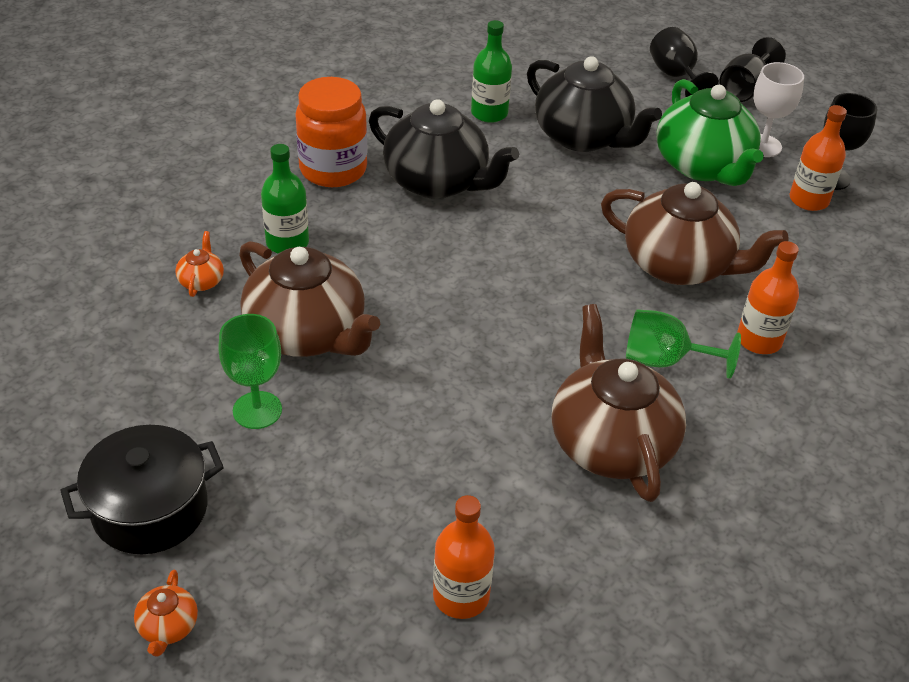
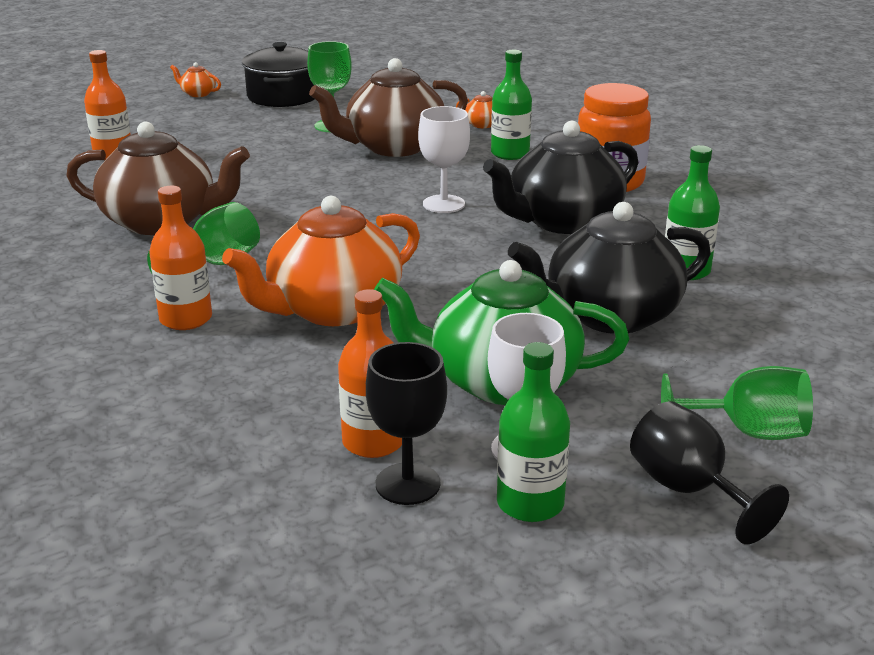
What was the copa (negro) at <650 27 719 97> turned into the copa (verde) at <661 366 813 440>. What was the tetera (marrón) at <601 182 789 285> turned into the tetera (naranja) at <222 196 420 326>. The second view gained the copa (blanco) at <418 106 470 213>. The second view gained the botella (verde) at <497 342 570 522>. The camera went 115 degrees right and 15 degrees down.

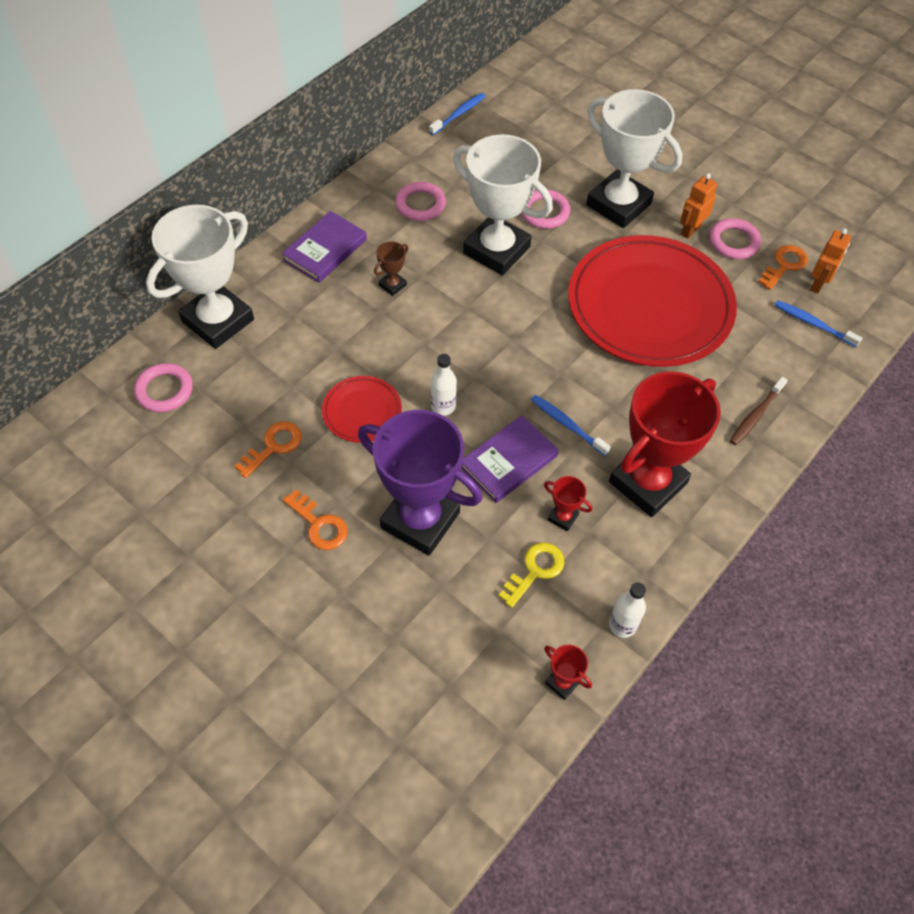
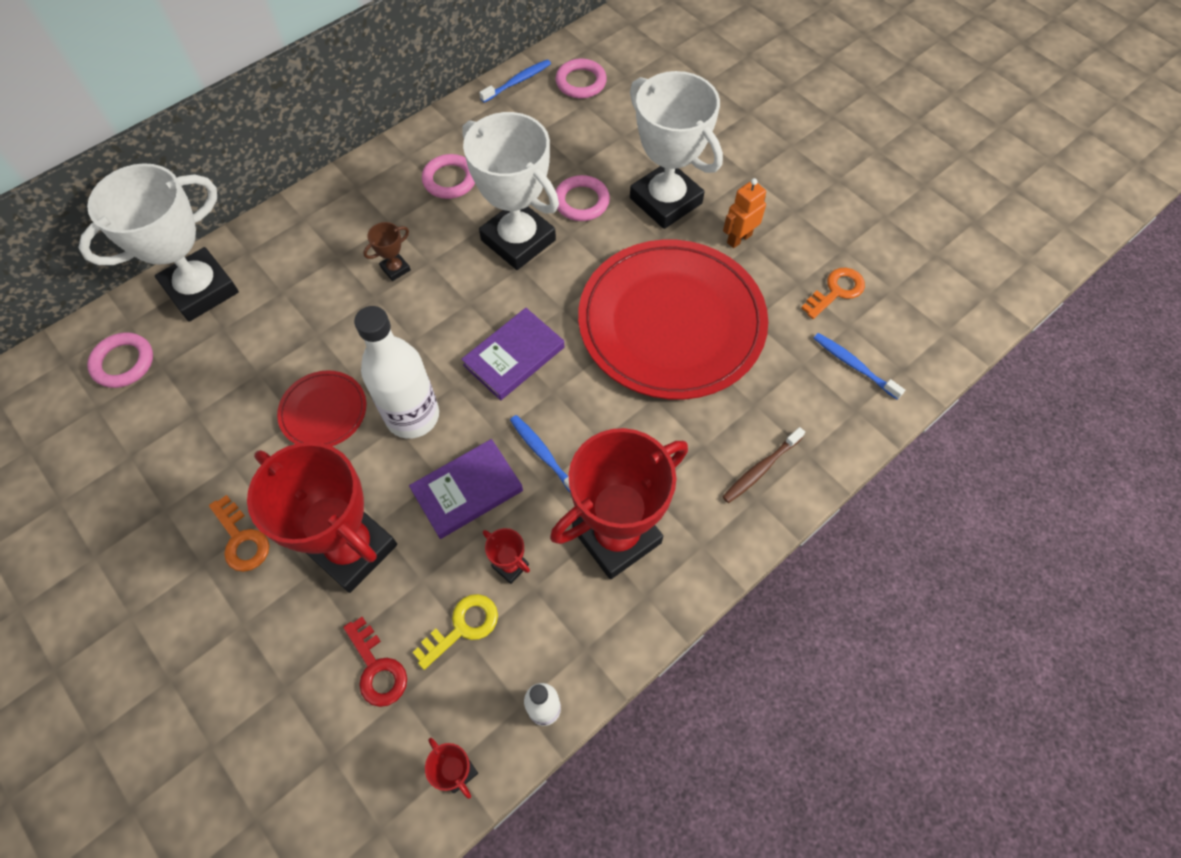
The libro (morado) ended up elsewhere, having gone from <282 211 367 283> to <461 308 564 400>. The anillo (rosa) ended up elsewhere, having gone from <709 218 761 259> to <556 59 607 98>. The second view lost the robot (naranja) at <810 228 851 294>. The size of the botella (blanco) at <431 354 457 416> changed by a factor of 1.96. What was the trofeo (morado) at <358 410 482 556> turned into the trofeo (rojo) at <247 442 397 593>. The second view lost the llave (naranja) at <234 421 302 478>. The second view gained the llave (rojo) at <343 617 407 707>. The camera went 10 degrees right and 5 degrees up.

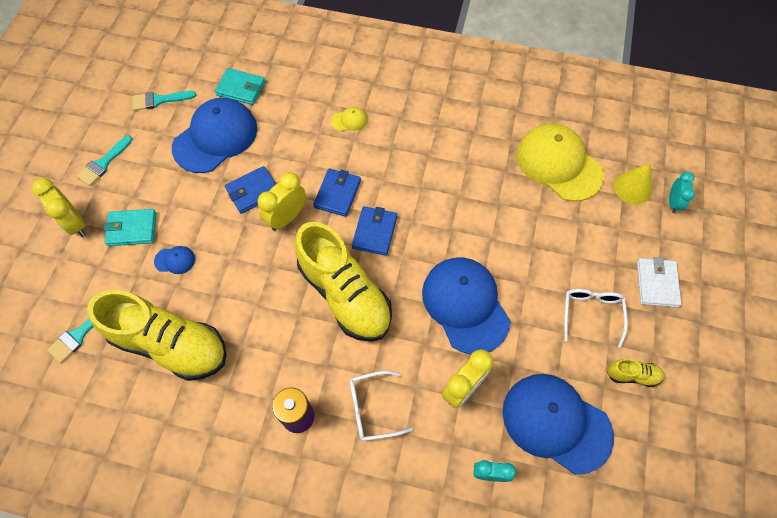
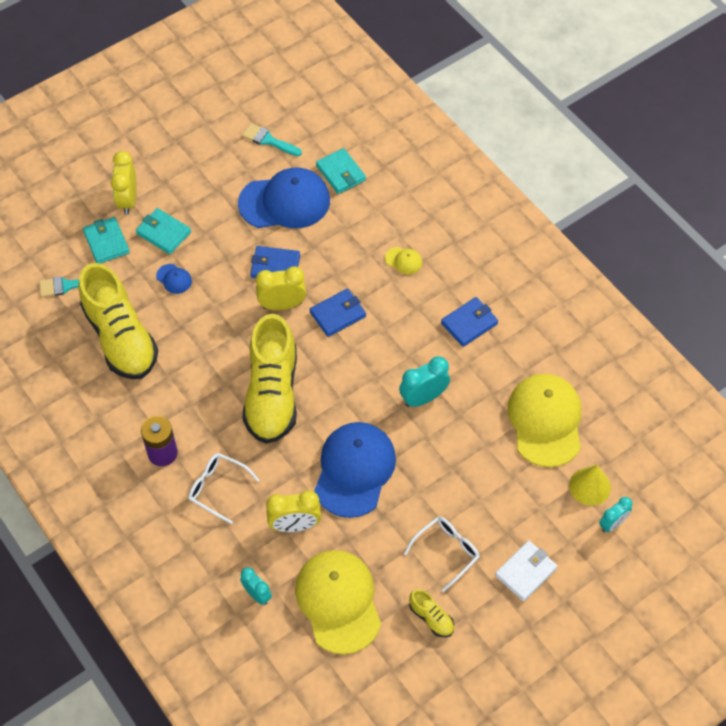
The second view lost the pincel (turquesa) at <76 135 132 186>. The cartera (azul) ended up elsewhere, having gone from <352 206 397 256> to <441 297 498 347>. What was the gorra (azul) at <503 374 614 475> turned into the gorra (amarillo) at <295 550 381 654>. The second view gained the cartera (turquesa) at <83 217 130 264>. The second view gained the despertador (turquesa) at <399 356 450 407>. The camera went 40 degrees right and 5 degrees down.

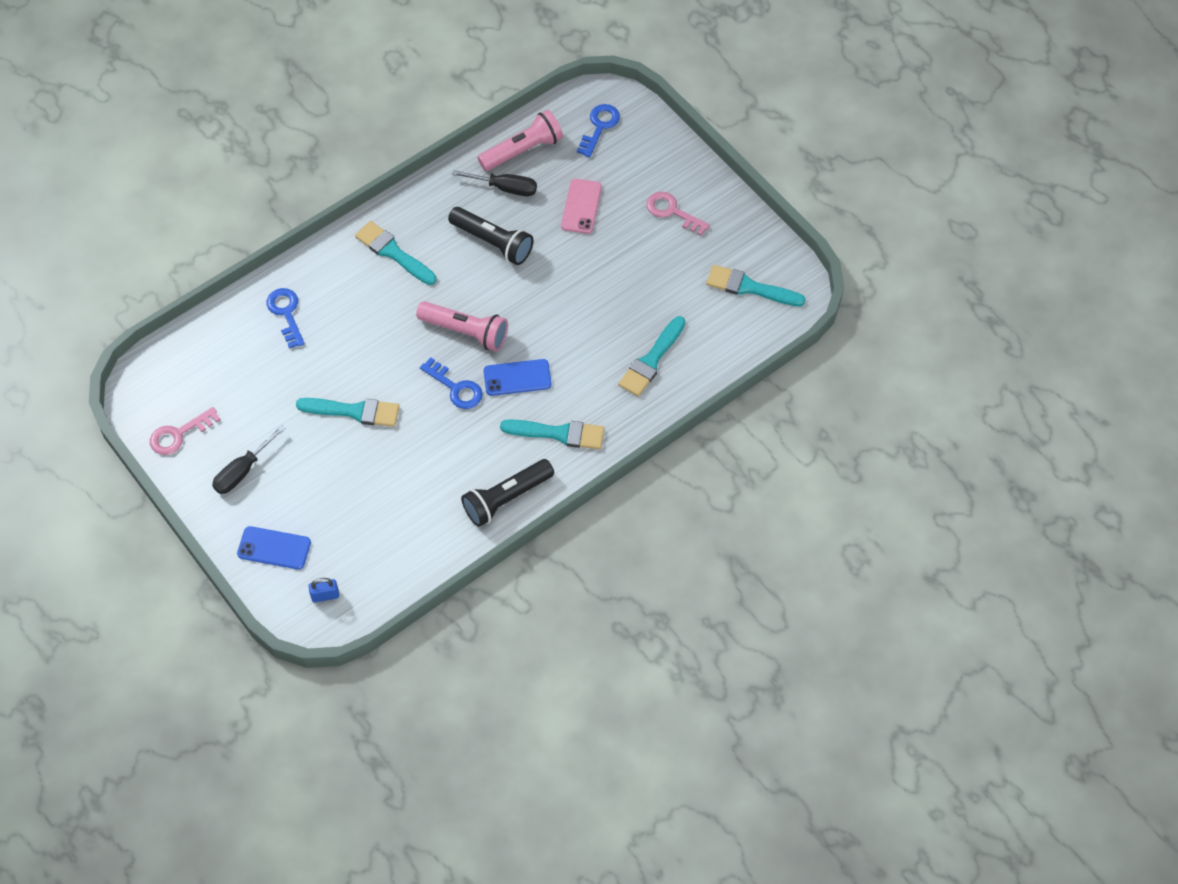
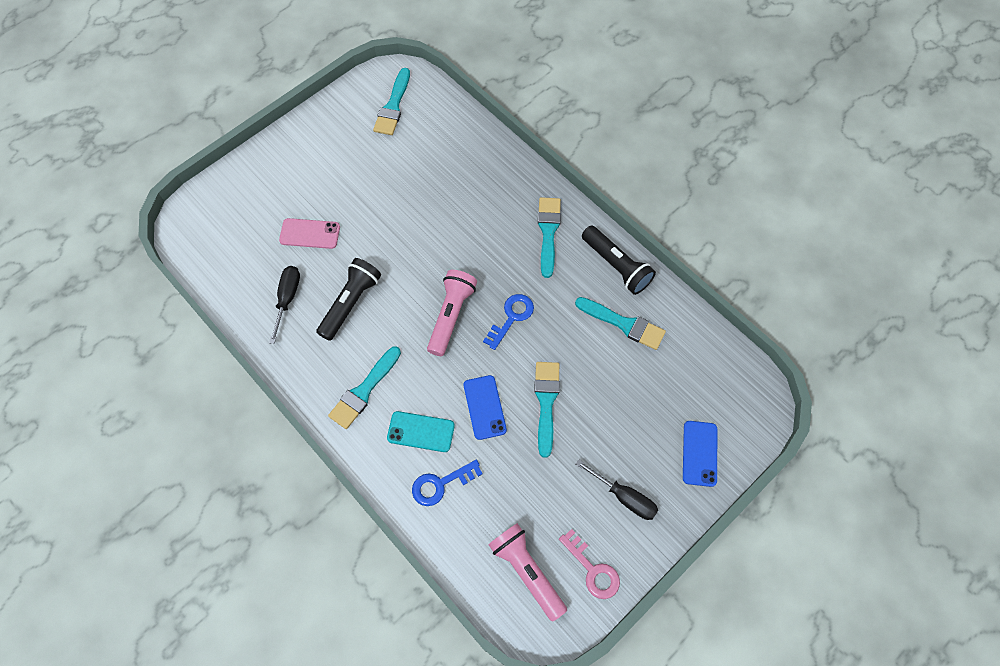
The second view lost the llave (azul) at <577 104 620 158>. The lámpara de mano (rosa) ended up elsewhere, having gone from <478 110 563 171> to <488 523 567 622>. The second view lost the llave (rosa) at <646 192 710 236>. The pincel (turquesa) ended up elsewhere, having gone from <618 316 686 396> to <575 297 666 350>. The móvil (azul) ended up elsewhere, having gone from <483 359 551 396> to <464 375 507 440>. The second view lost the candado (azul) at <309 578 339 602>. The second view gained the móvil (turquesa) at <387 411 455 452>. The camera went 95 degrees left and 5 degrees up.

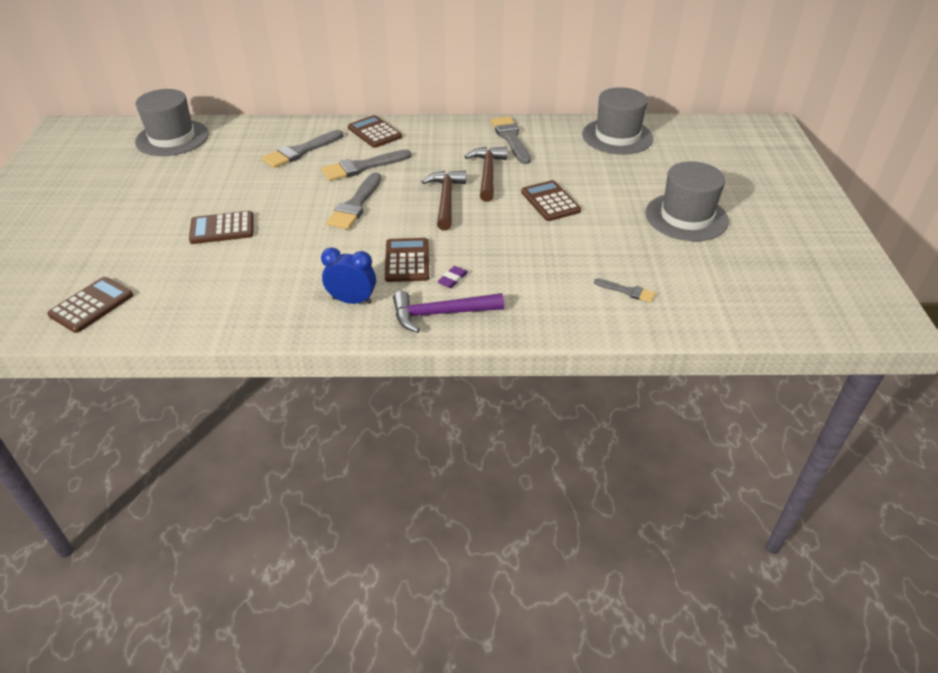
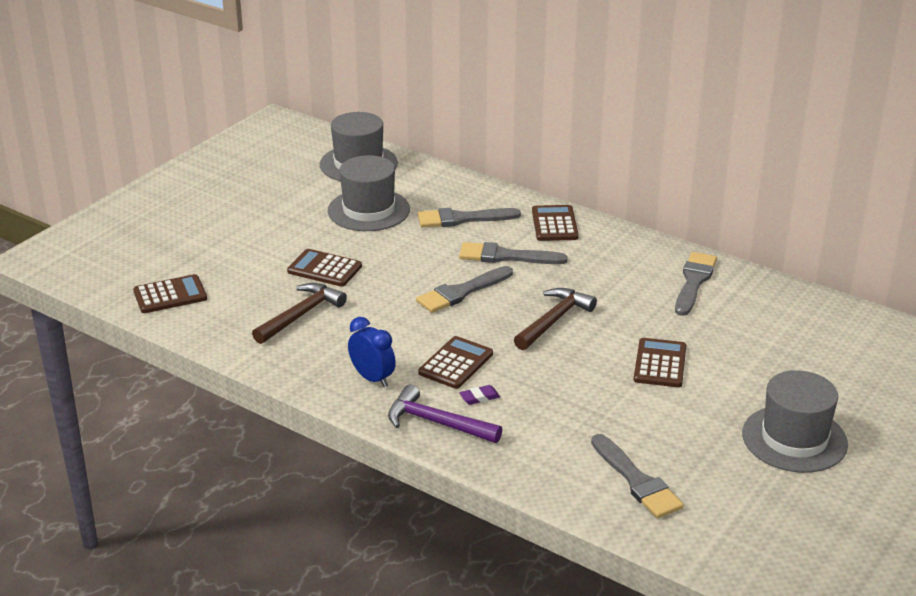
The sombrero (gris) ended up elsewhere, having gone from <582 87 653 154> to <328 155 410 231>. The martillo (marrón) ended up elsewhere, having gone from <464 147 507 202> to <252 283 347 344>. The size of the pincel (gris) at <594 278 655 303> changed by a factor of 1.84. The camera went 35 degrees right and 10 degrees down.

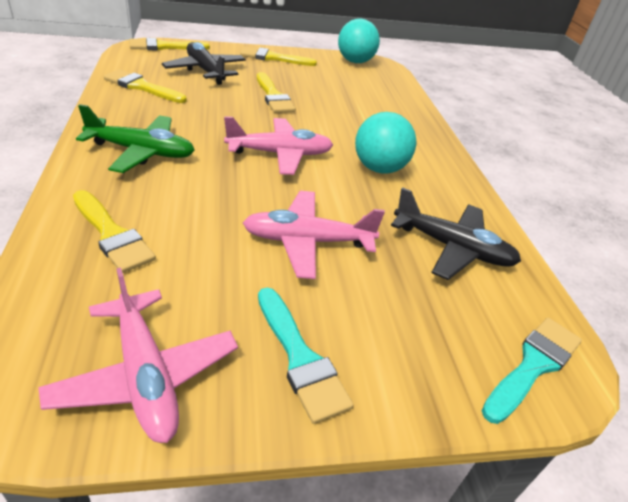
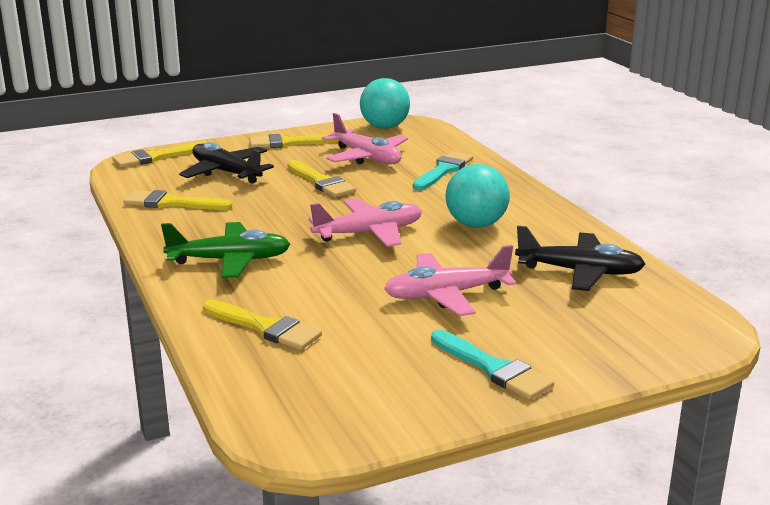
The avión (rosa) ended up elsewhere, having gone from <38 268 238 443> to <322 113 408 164>. The pincel (turquesa) ended up elsewhere, having gone from <482 318 582 424> to <413 151 473 190>. The camera went 10 degrees left and 15 degrees down.

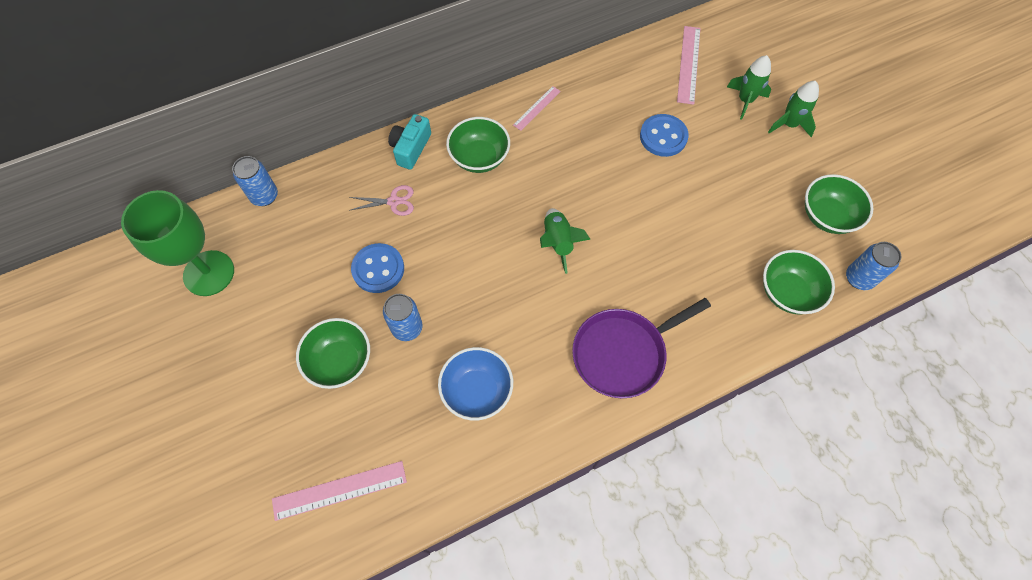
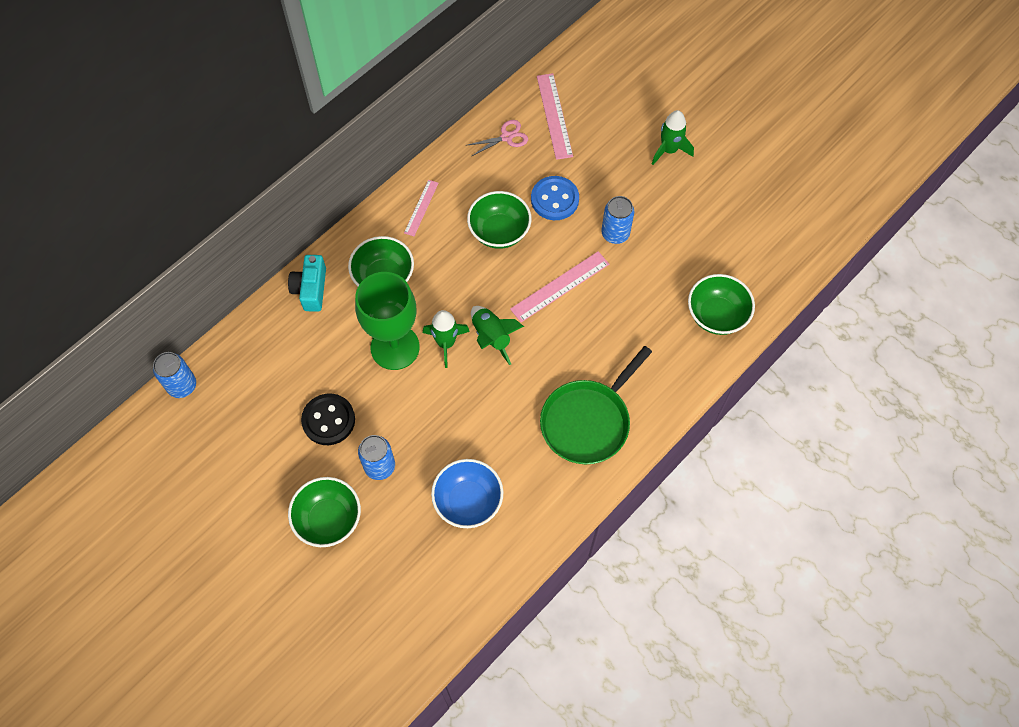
The cohete (verde) ended up elsewhere, having gone from <727 55 771 120> to <423 310 470 368>. The cuenco (verde) ended up elsewhere, having gone from <805 174 873 234> to <467 191 531 249>. The tijeras (rosa) ended up elsewhere, having gone from <349 185 414 216> to <468 120 528 156>. The copa (verde) ended up elsewhere, having gone from <121 190 234 296> to <355 272 420 370>. The lata (azul) ended up elsewhere, having gone from <846 242 901 290> to <602 196 634 244>. What was the botón (azul) at <351 243 404 293> turned into the botón (negro) at <301 393 355 445>. What was the sartén (morado) at <572 298 711 398> turned into the sartén (verde) at <540 346 652 464>. The regla (rosa) ended up elsewhere, having gone from <272 461 407 521> to <510 251 609 322>. The camera went 20 degrees left and 0 degrees up.

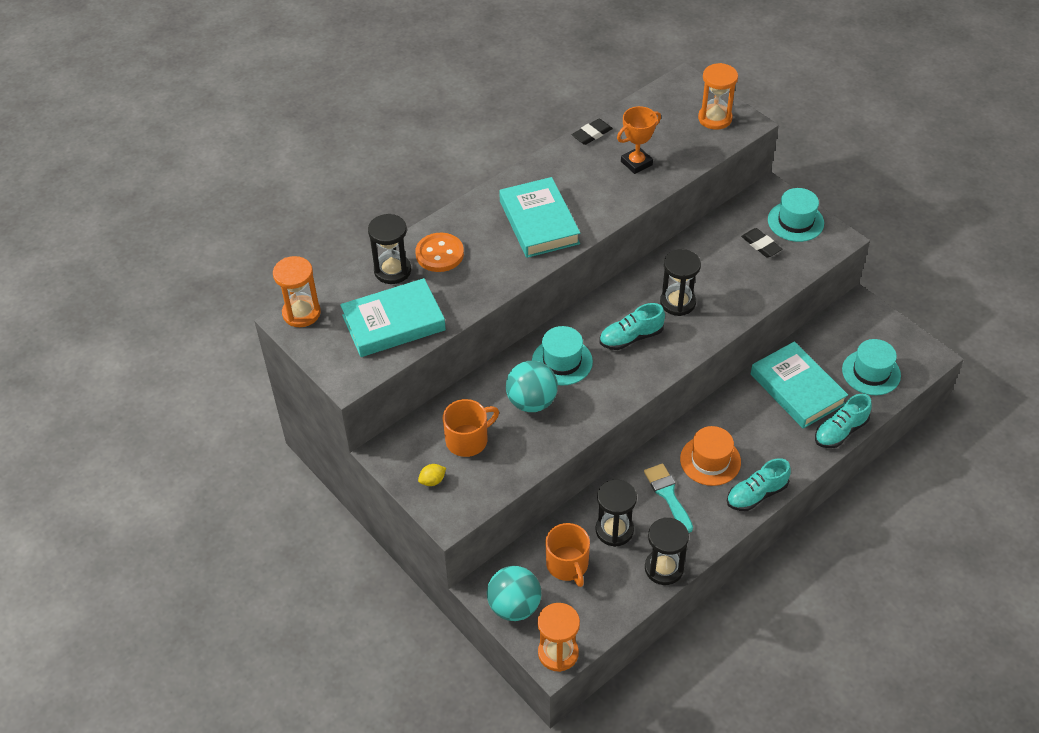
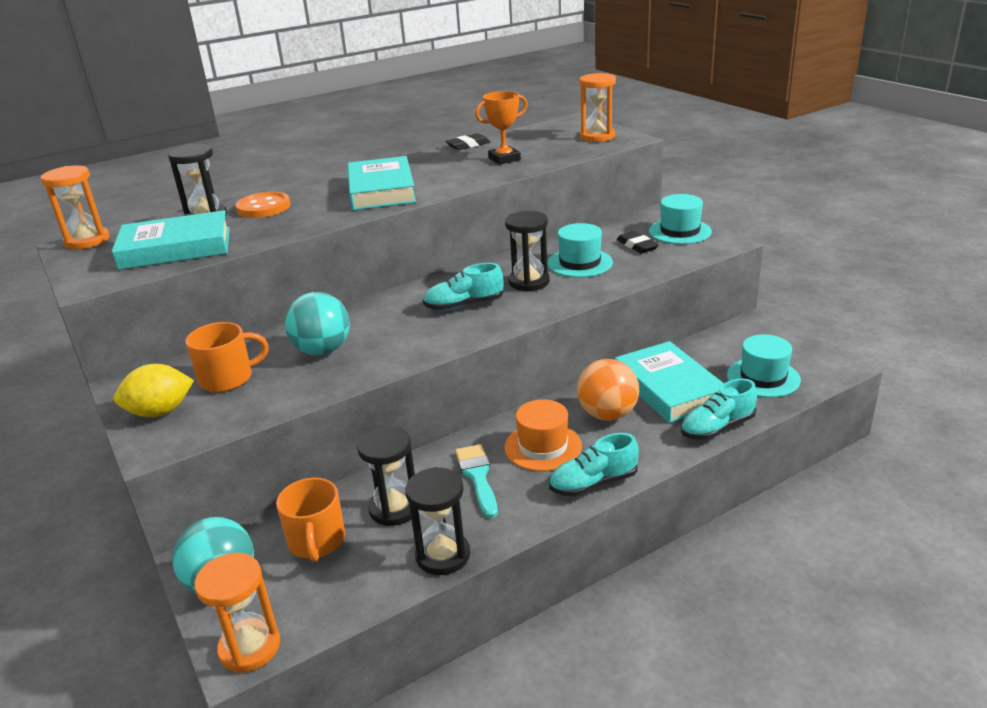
The sombrero (turquesa) ended up elsewhere, having gone from <532 326 593 386> to <547 223 613 277>. The size of the limón (amarillo) at <418 464 446 486> changed by a factor of 1.89. The second view gained the pelota (naranja) at <577 359 639 421>. The camera went 10 degrees right and 20 degrees down.

